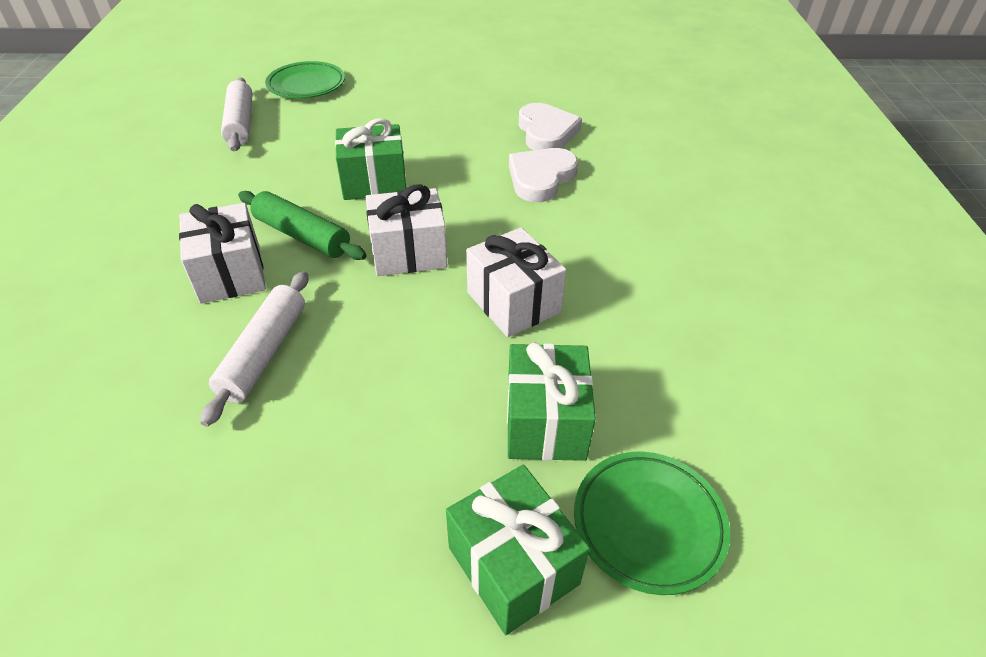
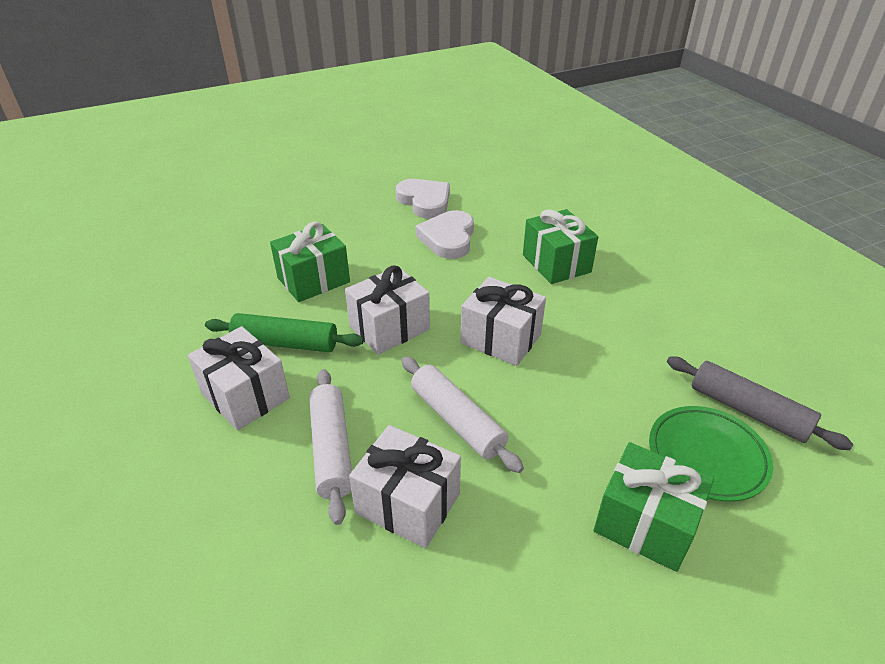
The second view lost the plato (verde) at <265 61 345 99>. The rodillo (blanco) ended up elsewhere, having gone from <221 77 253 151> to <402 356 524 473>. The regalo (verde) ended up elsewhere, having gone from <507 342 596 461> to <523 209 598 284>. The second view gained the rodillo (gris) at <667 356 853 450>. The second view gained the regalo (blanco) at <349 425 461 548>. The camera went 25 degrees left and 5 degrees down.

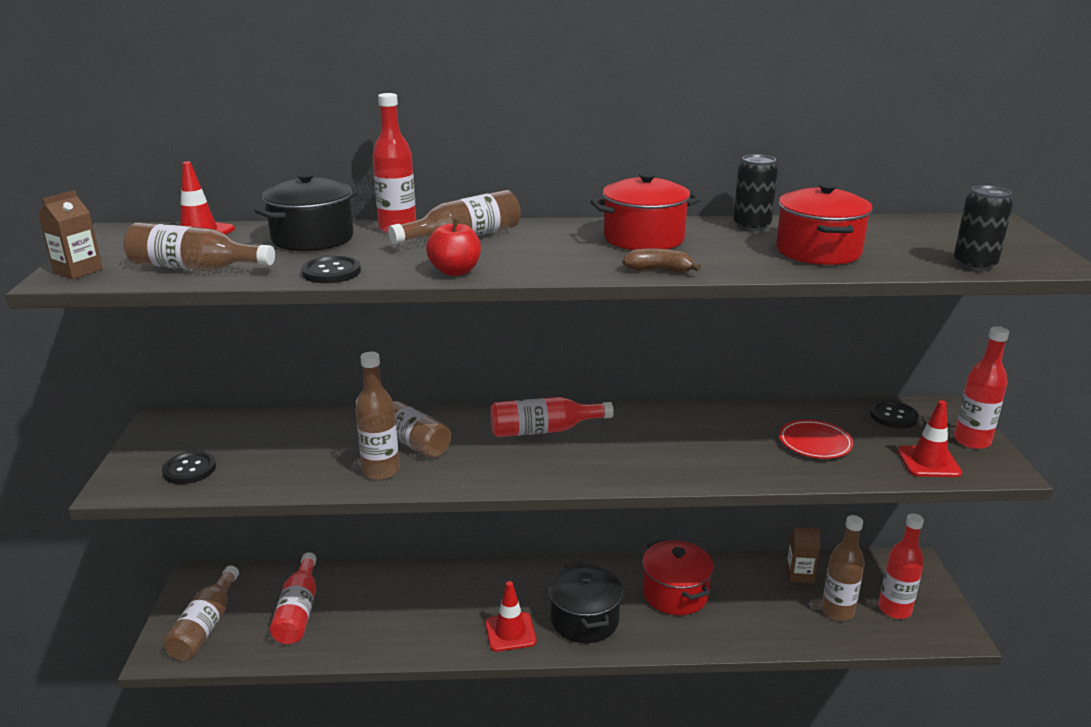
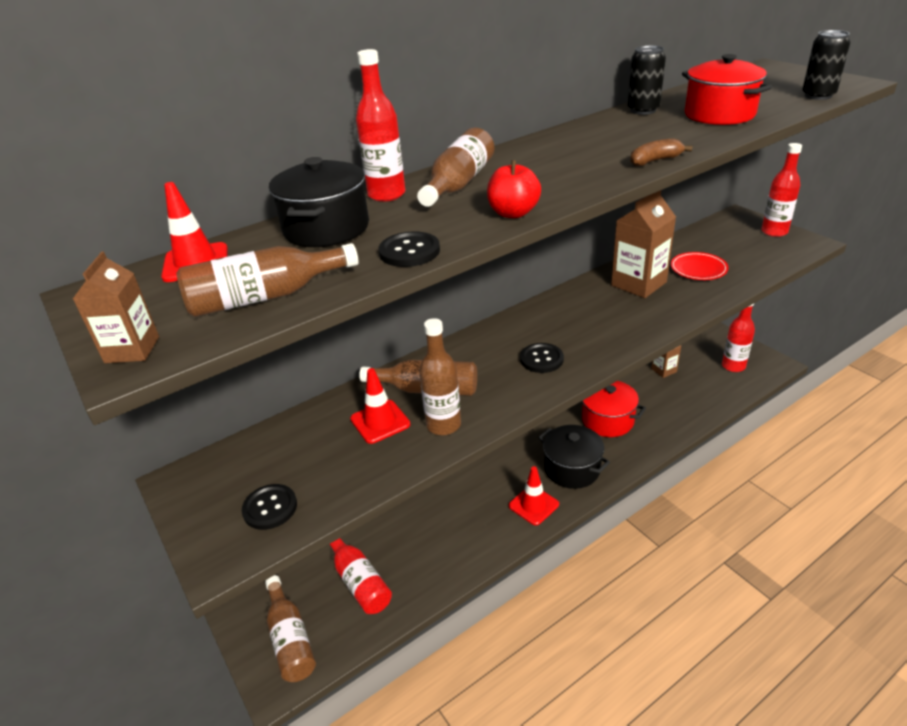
The second view lost the olla (rojo) at <590 172 701 250>. The second view lost the botella (rojo) at <491 397 614 437>. The cono de tráfico (rojo) ended up elsewhere, having gone from <897 400 962 477> to <350 368 410 444>. The botón (negro) ended up elsewhere, having gone from <870 401 919 428> to <520 343 564 373>. The second view lost the botella (marrón) at <821 515 865 621>. The second view gained the cartón de leche (marrón) at <611 190 676 298>. The camera went 30 degrees left and 10 degrees up.

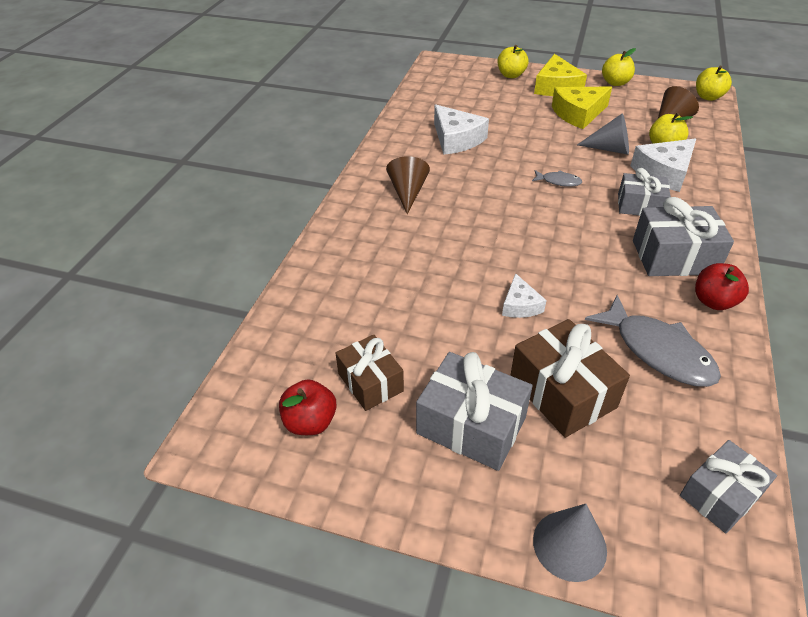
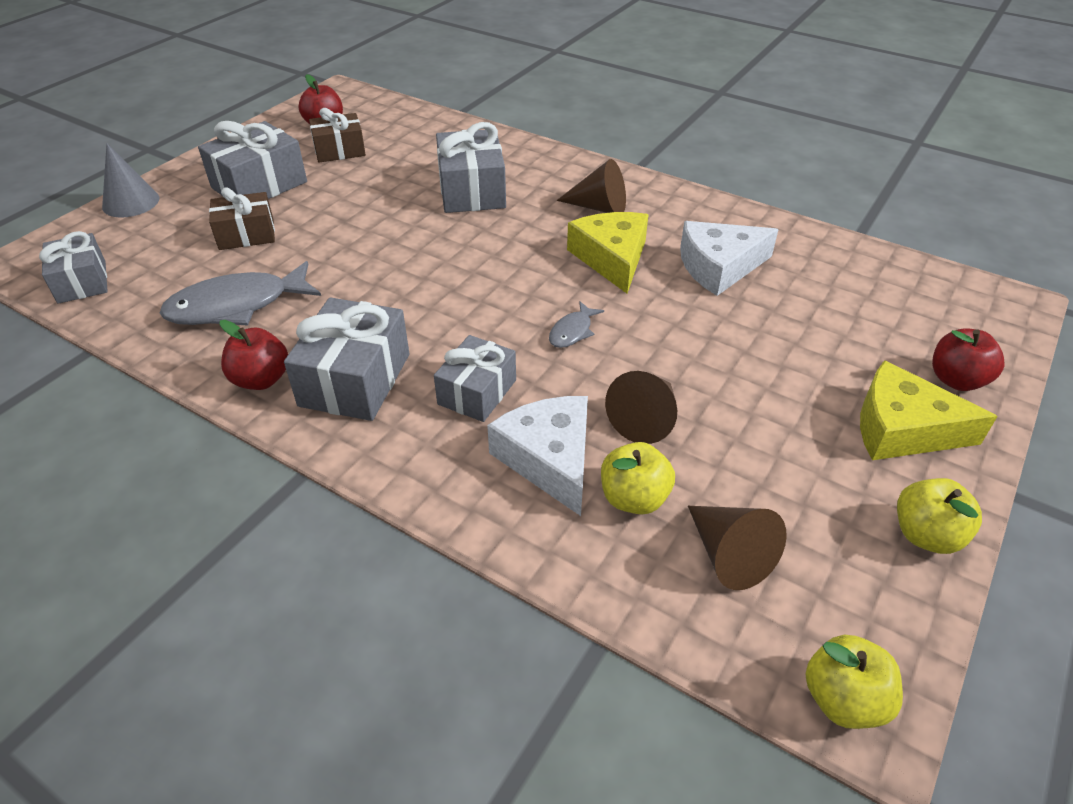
What was the manzana (amarillo) at <497 45 528 78> turned into the manzana (rojo) at <932 328 1004 391>. The queso (amarillo) ended up elsewhere, having gone from <552 87 612 129> to <567 212 649 293>. What was the cono (gris) at <577 113 629 155> turned into the cono (marrón) at <605 371 677 444>. The second view lost the queso (blanco) at <502 273 547 318>. The size of the regalo (marrón) at <510 319 630 438> changed by a factor of 0.66. The second view gained the regalo (gris) at <436 122 506 213>. The camera went 105 degrees right and 0 degrees up.

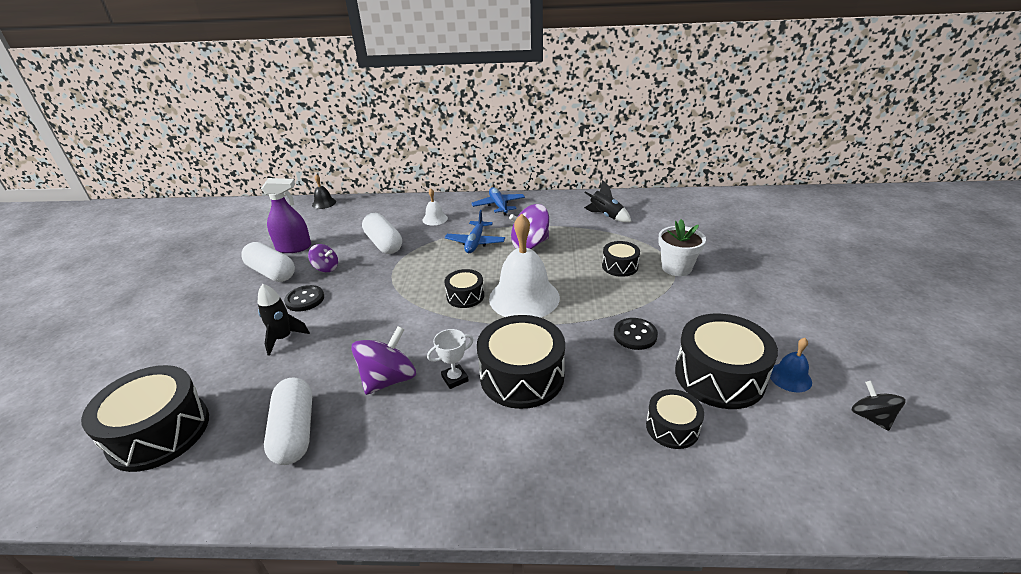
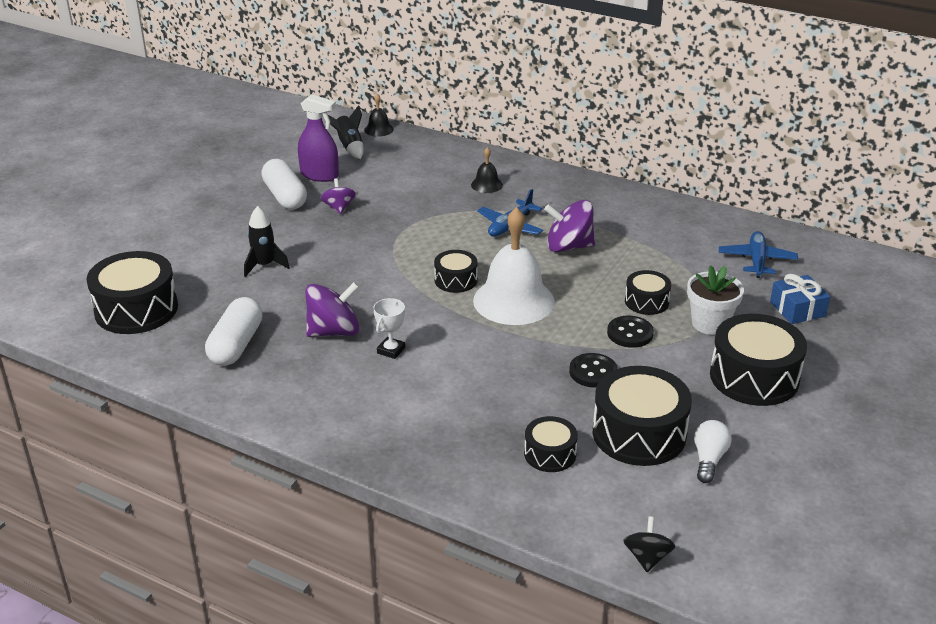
The cohete (negro) ended up elsewhere, having gone from <584 180 631 222> to <328 105 363 159>. The avión (azul) ended up elsewhere, having gone from <471 187 525 216> to <719 231 798 278>. What was the campana (blanco) at <422 189 448 225> turned into the campana (negro) at <471 147 503 193>. The second view lost the cápsula (blanco) at <362 213 402 254>. The peonza (morado) at <308 244 338 272> ended up facing another way, 150 degrees counterclockwise from before. The botón (negro) ended up elsewhere, having gone from <284 285 324 312> to <607 316 654 348>. The tambor (negro) ended up elsewhere, having gone from <477 315 565 409> to <710 314 807 406>. The trofeo (blanco) at <427 329 474 389> ended up facing another way, 60 degrees counterclockwise from before. Where the campana (azul) stood at <770 338 812 392>, the bombilla (blanco) came to stand at <694 420 732 483>. The peonza (negro) ended up elsewhere, having gone from <852 381 906 431> to <623 517 675 572>. The second view gained the regalo (azul) at <770 274 830 324>. The camera went 25 degrees right and 0 degrees up.

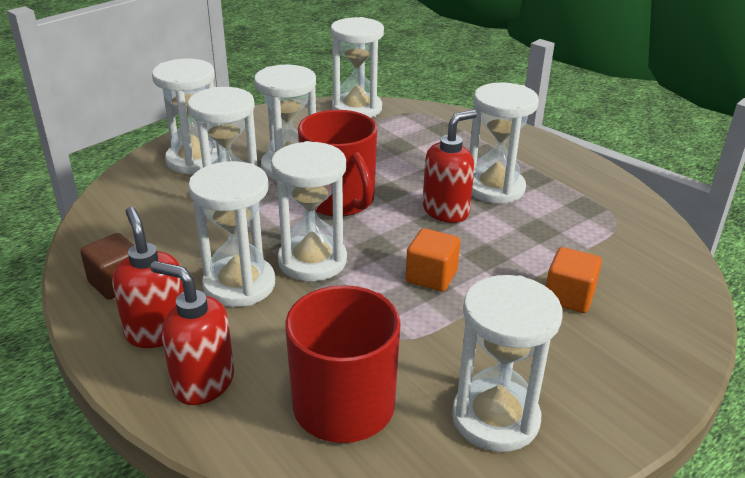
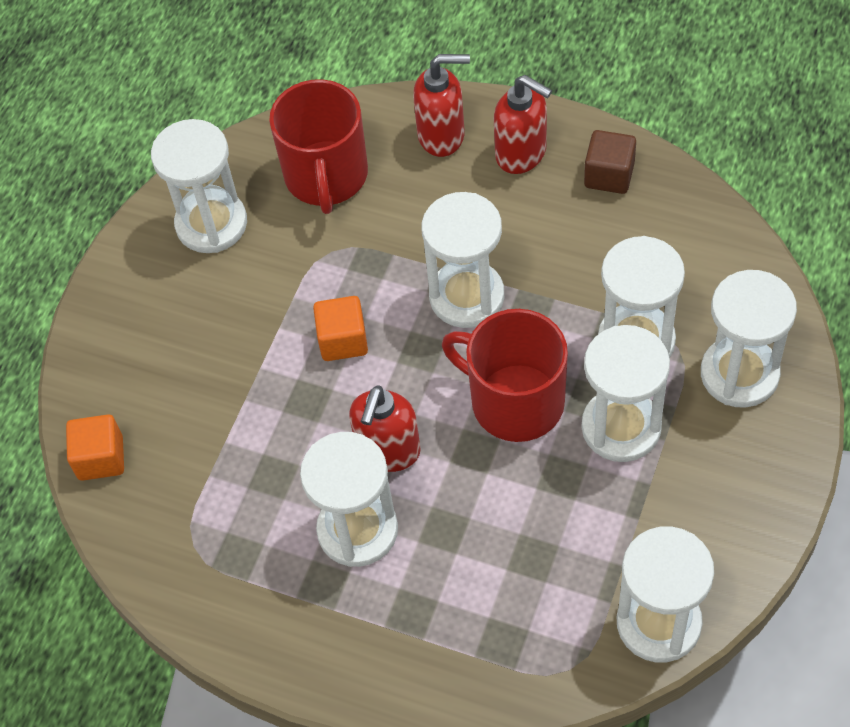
The second view lost the reloj de arena (blanco) at <188 161 275 307>. The cubo (naranja) ended up elsewhere, having gone from <546 247 602 313> to <66 414 124 481>. The camera went 155 degrees right and 25 degrees up.

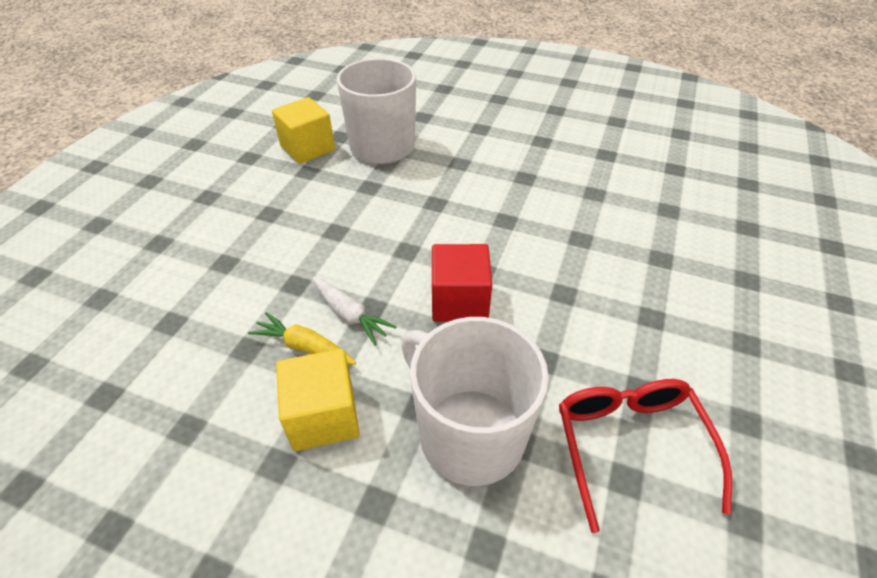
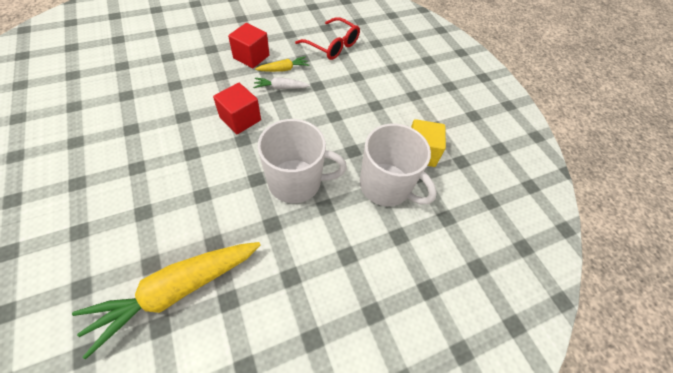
The taza (blanco) ended up elsewhere, having gone from <401 317 549 486> to <258 119 347 203>. What was the cubo (amarillo) at <276 349 360 451> turned into the cubo (rojo) at <228 23 269 68>. The gafas (rojo) ended up elsewhere, having gone from <559 379 732 533> to <295 17 360 60>. The second view gained the zanahoria (amarillo) at <72 242 261 360>. The camera went 130 degrees right and 10 degrees up.

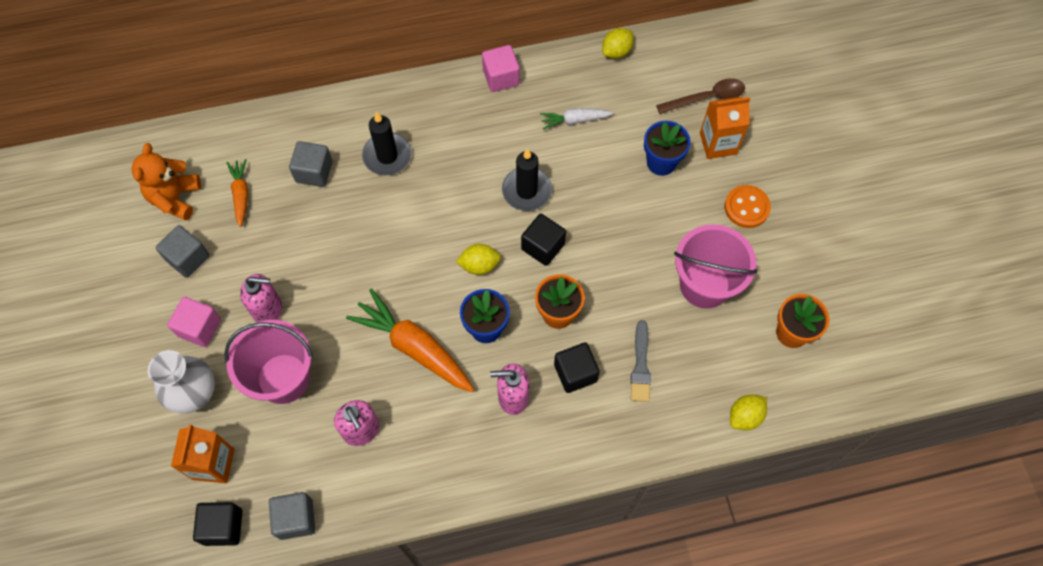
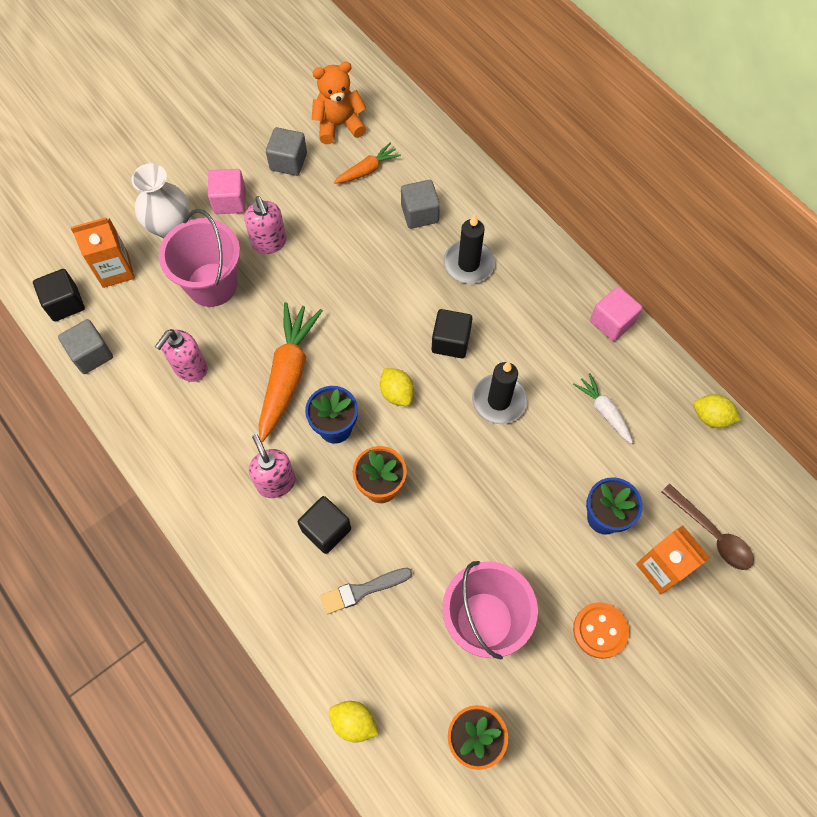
The cubo (negro) ended up elsewhere, having gone from <521 214 566 266> to <432 309 472 358>. The camera went 65 degrees right and 0 degrees up.

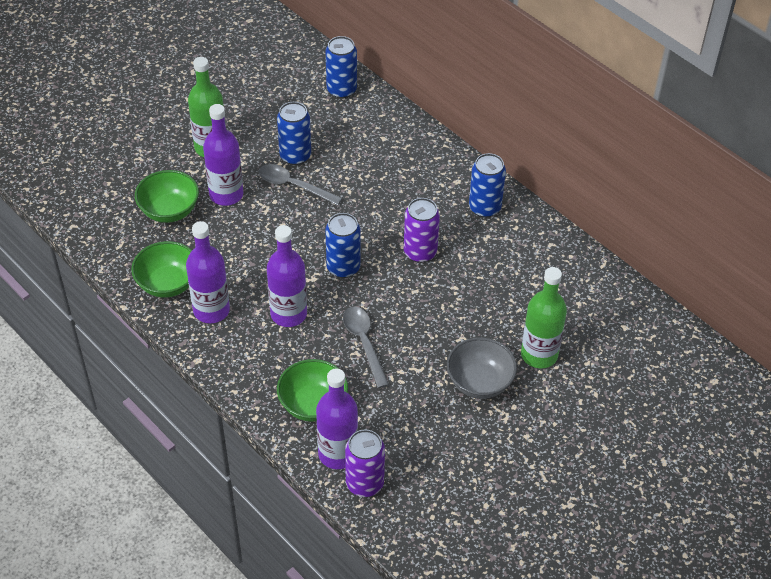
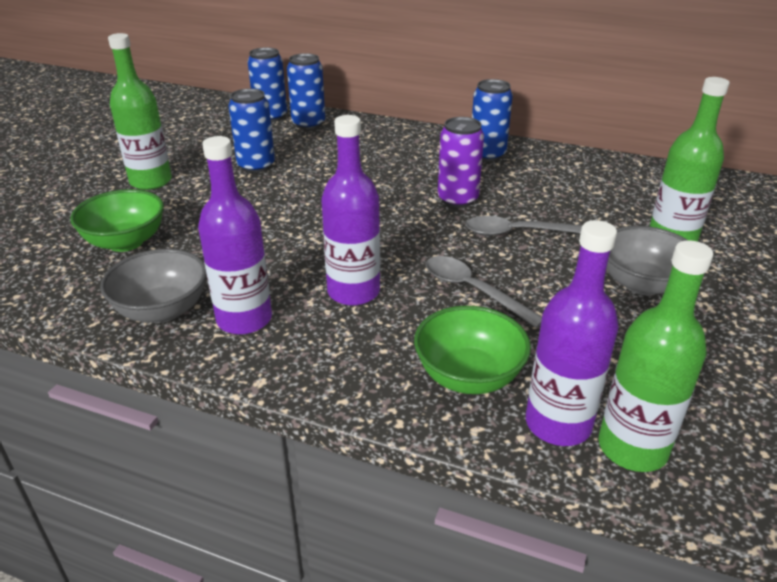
The second view lost the botella (morado) at <203 104 243 206>. The cuchara (gris) ended up elsewhere, having gone from <258 164 342 206> to <466 216 582 236>. The lata (azul) ended up elsewhere, having gone from <325 213 361 278> to <287 53 325 129>. What was the cuenco (verde) at <131 241 192 298> turned into the cuenco (gris) at <100 249 207 323>. Where the lata (morado) stood at <345 429 385 497>, the botella (verde) came to stand at <598 240 714 472>. The camera went 25 degrees left and 15 degrees down.

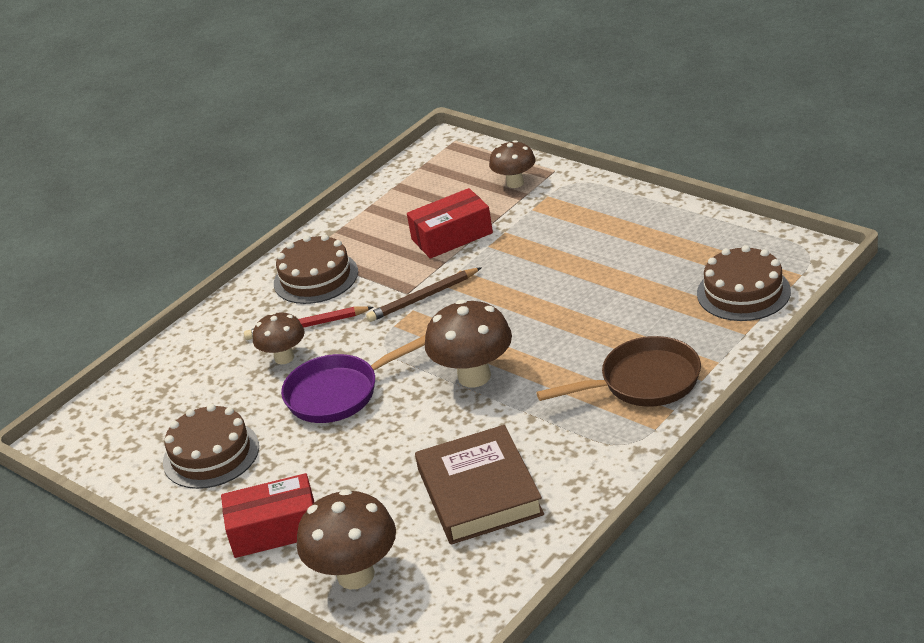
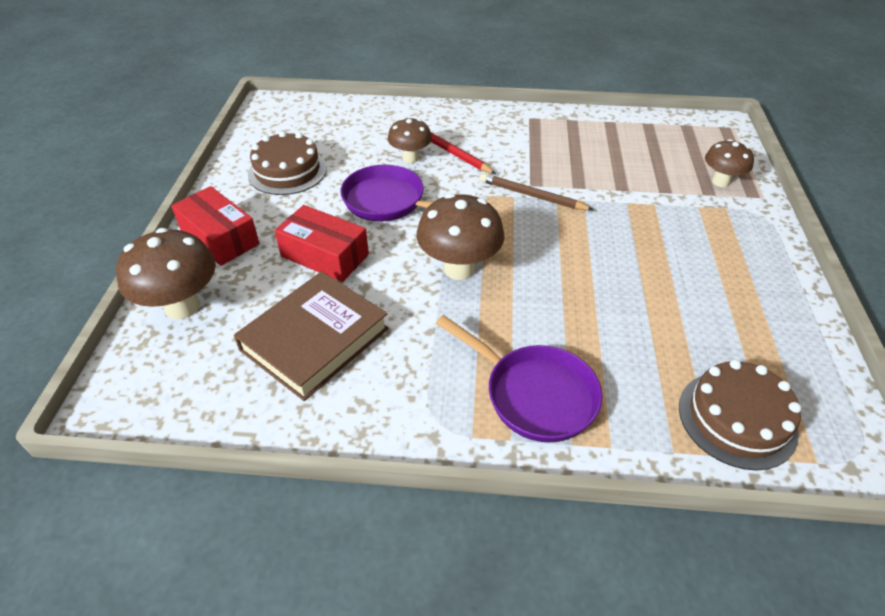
The caja (rojo) ended up elsewhere, having gone from <407 188 493 259> to <274 205 369 282>. The second view lost the tarta (marrón) at <274 234 358 304>. What was the sartén (marrón) at <536 336 701 407> turned into the sartén (morado) at <436 315 603 442>. The camera went 50 degrees right and 10 degrees up.

